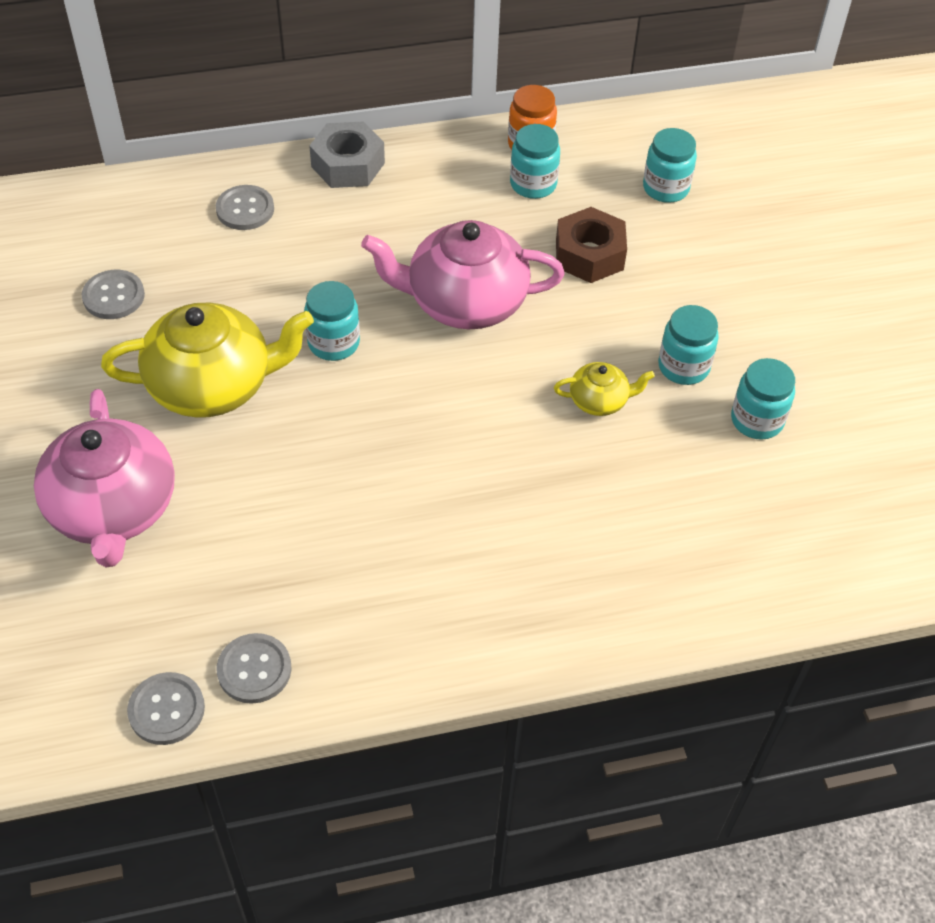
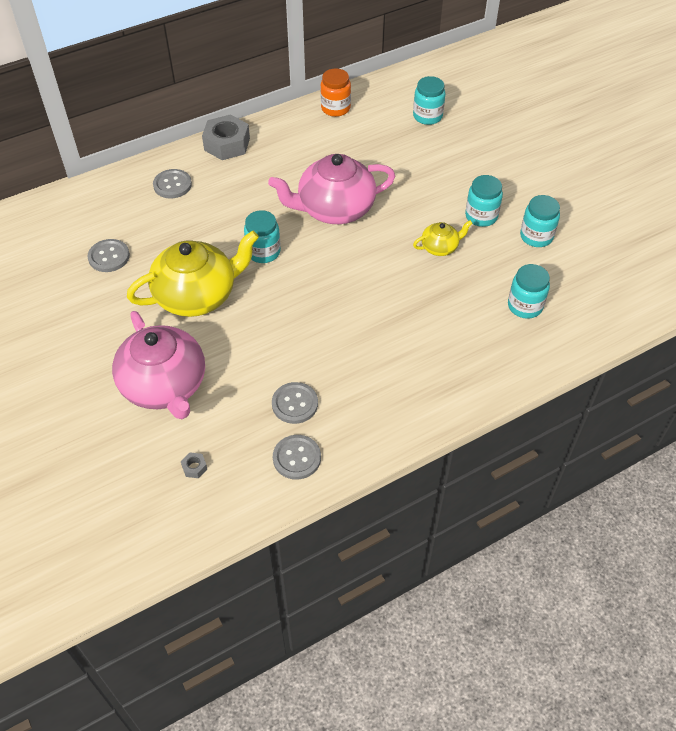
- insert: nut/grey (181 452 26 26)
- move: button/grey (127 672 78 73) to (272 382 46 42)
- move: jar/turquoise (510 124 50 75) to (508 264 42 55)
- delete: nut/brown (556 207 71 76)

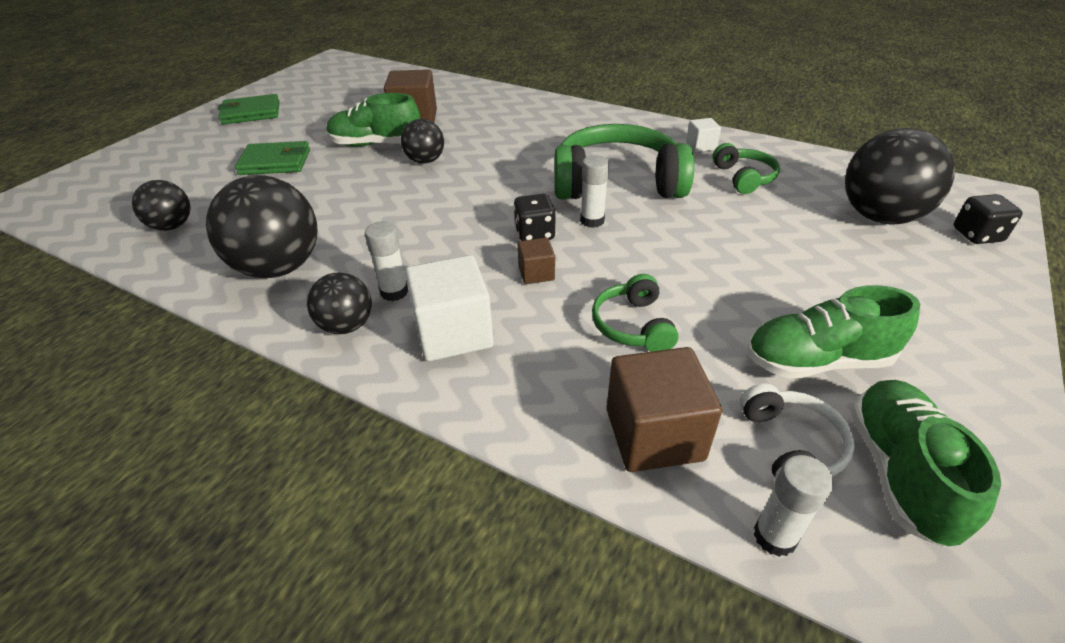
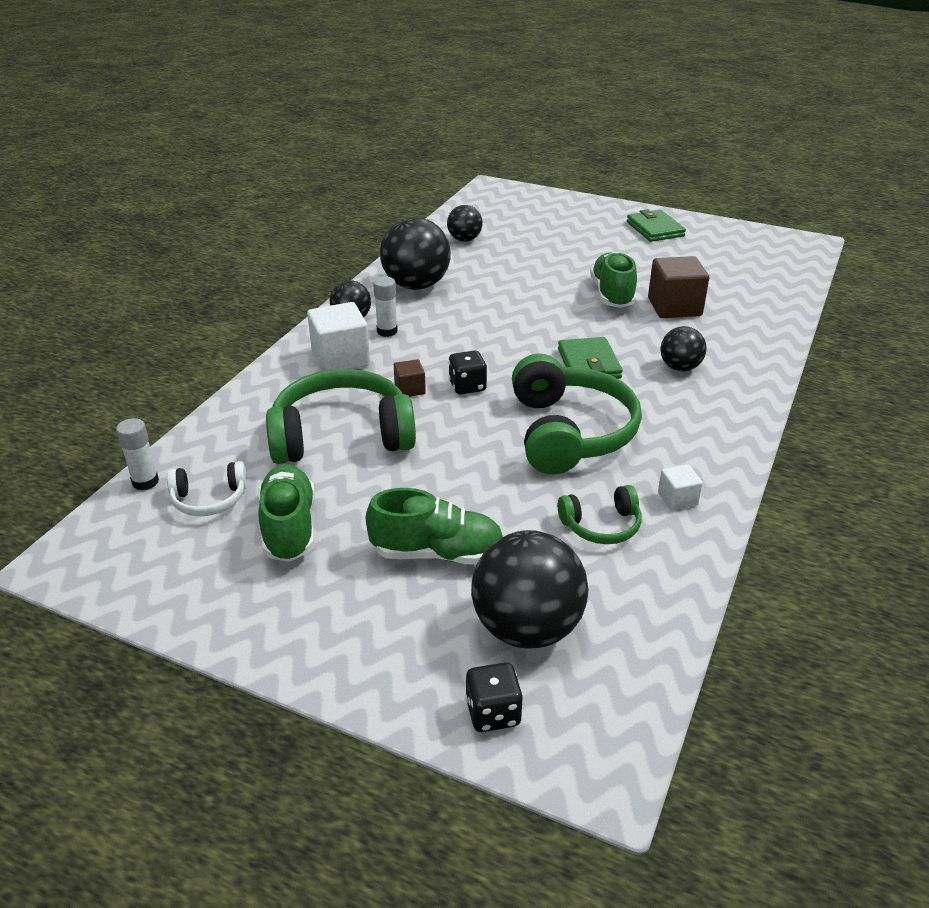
- resize: headphones/green (592 274 86 78) = (266 369 150 95) x2.01
- move: shoe/green (851 380 150 167) to (366 488 137 77)
- move: wallet/green (235 141 75 34) to (558 337 65 42)
- move: ball/black (401 119 43 45) to (660 326 46 45)
- delete: glue stick/white (580 155 29 73)
- delete: cube/brown (607 347 115 125)

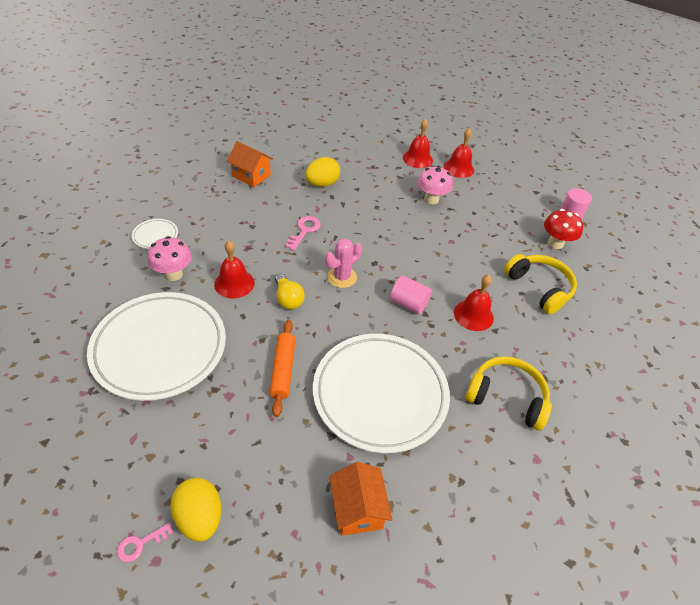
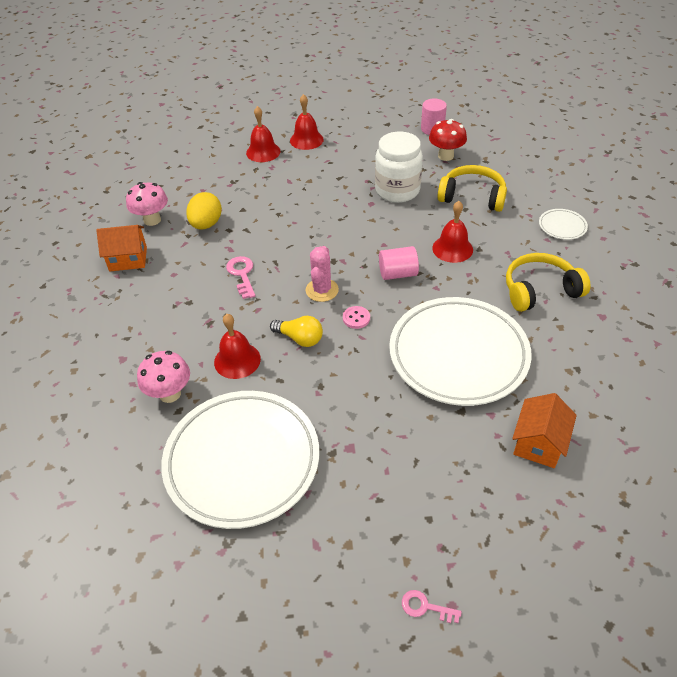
- move: mushroom/pink (417 166 36 38) to (126 182 42 44)
- insert: button/pink (343 306 27 23)
- insert: jar/white (375 132 48 71)
- rotate: key/pink (117 523 56 39) = (402 590 60 33) 90 degrees clockwise
- rotate: house/orange (329 462 63 74) = (512 393 65 75) 75 degrees clockwise
- move: plate/white (132 219 46 30) to (539 209 49 31)
- delete: egg/yellow (171 478 50 64)
- delete: rolling pin/orange (270 320 26 97)

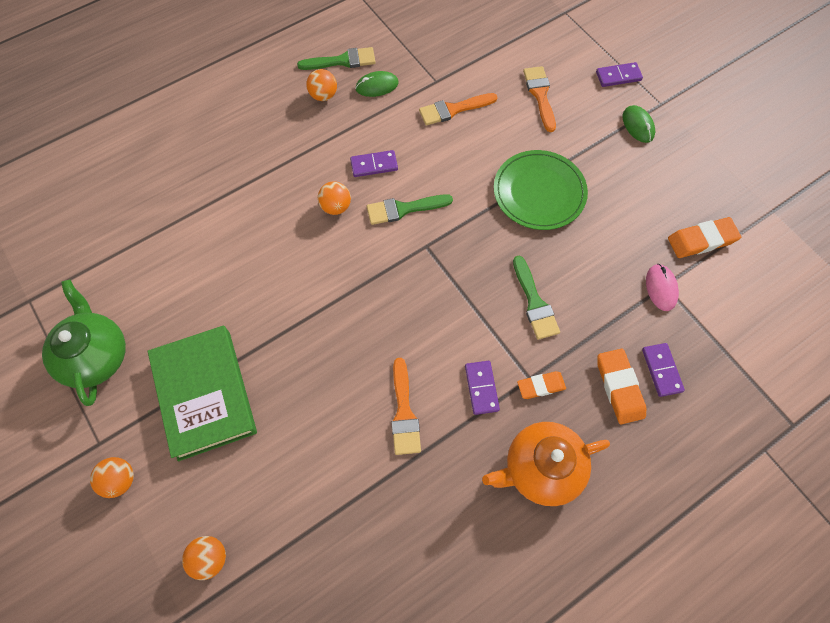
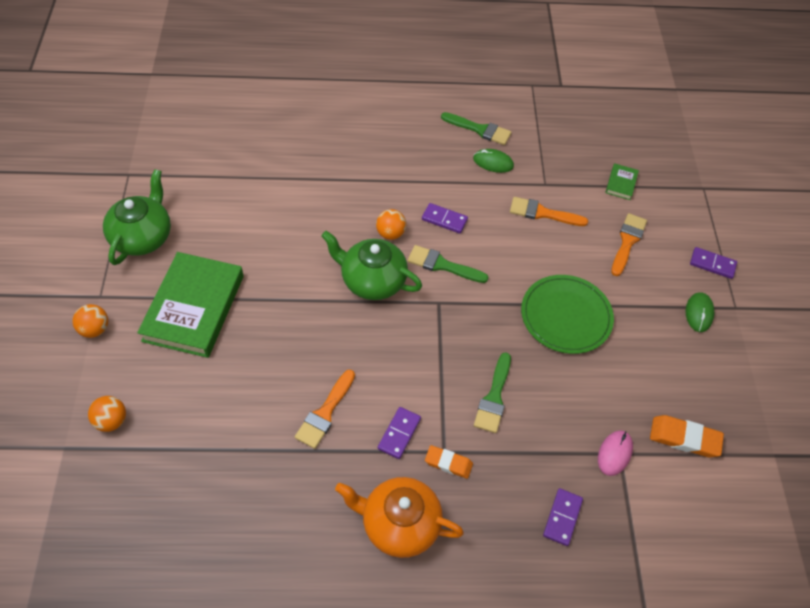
- insert: teapot/green (321 231 101 69)
- insert: book/green (605 163 34 37)
- delete: ball/orange (306 69 31 32)
- delete: eraser/orange (597 348 49 76)

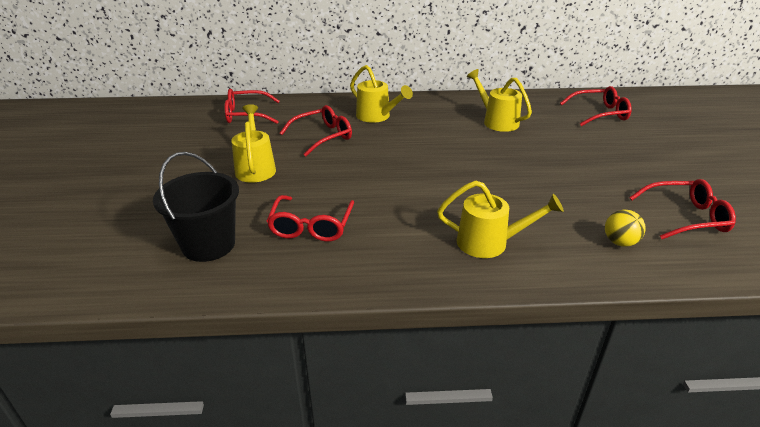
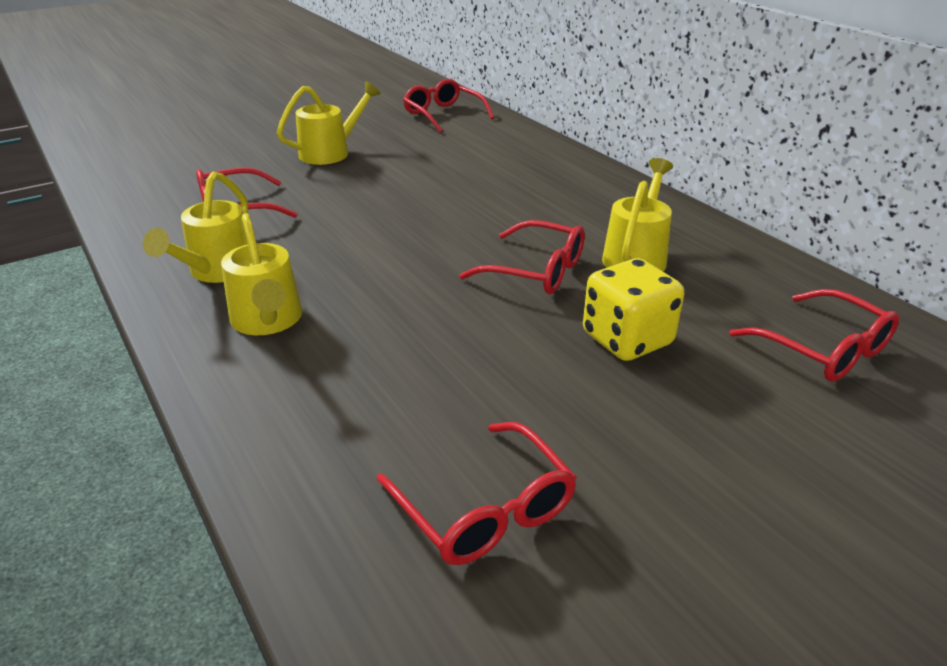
- move: watering can/yellow (350 65 63 58) to (143 172 105 111)
- move: glasses/red (280 105 72 52) to (460 220 125 74)
- insert: dice/yellow (583 258 101 103)
- delete: bucket/black (153 152 86 110)
- delete: ball/yellow (605 210 41 37)

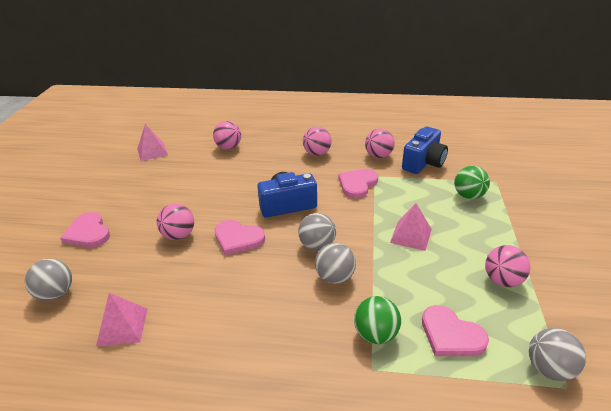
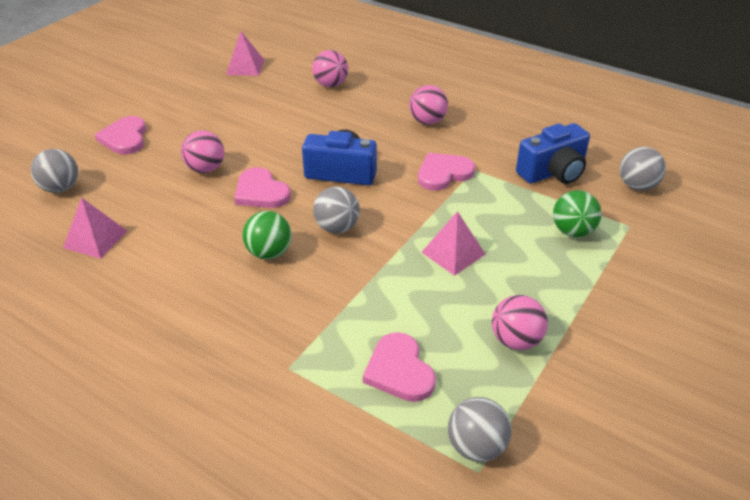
- move: ball/green (354 296 47 48) to (243 211 49 48)
- move: ball/grey (315 243 41 41) to (620 147 46 43)
- delete: ball/pink (365 129 30 29)

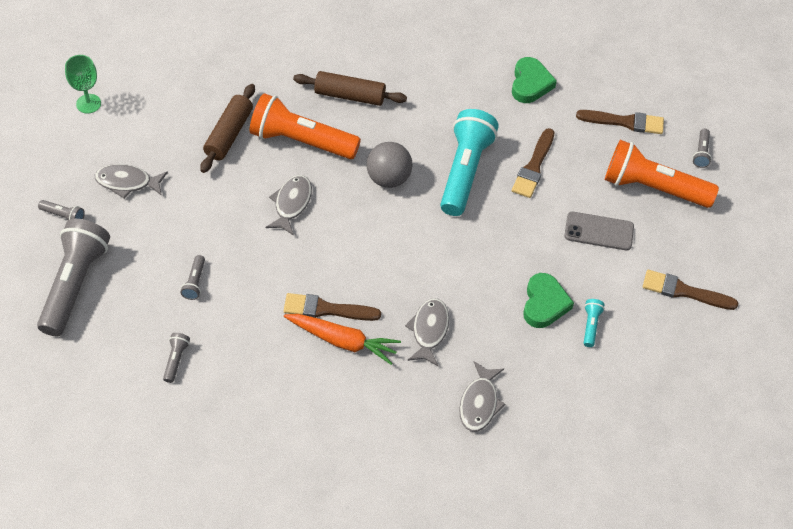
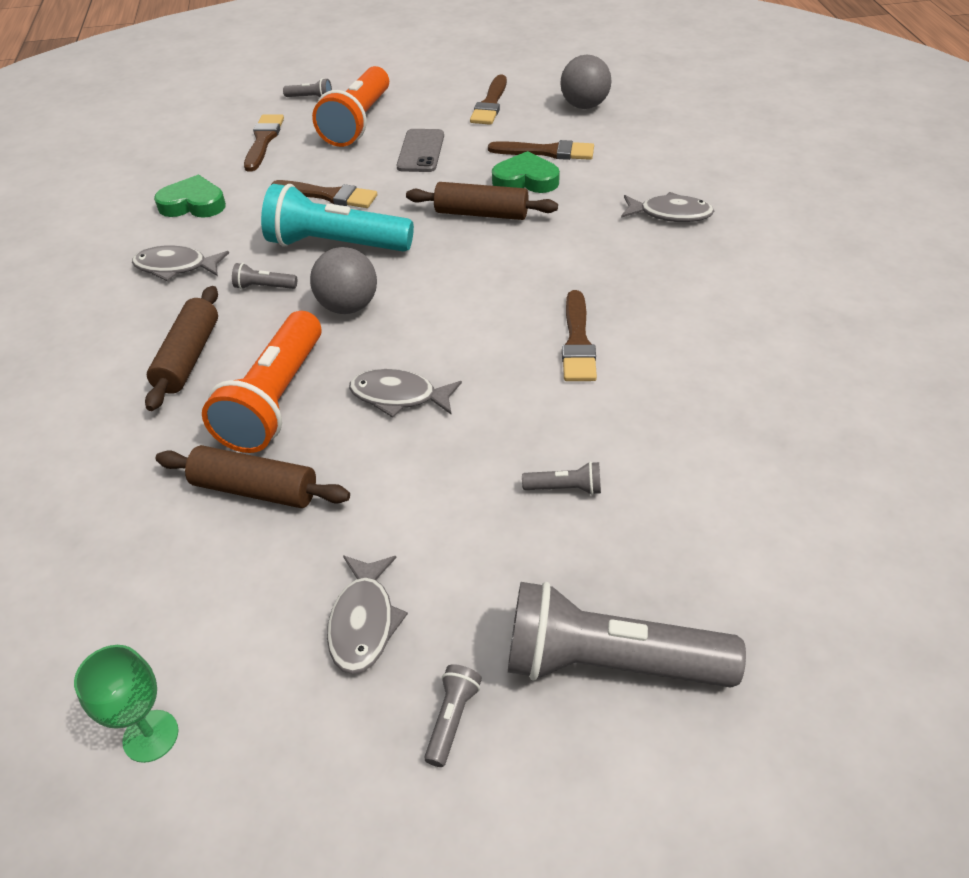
- move: fish/grey (405 298 44 68) to (132 245 97 36)
- move: flashlight/grey (163 333 27 50) to (232 263 65 26)
- insert: rolling pin/brown (406 182 152 38)
- replace: flashlight/turquoise (584 299 21 48) to brush/brown (488 140 106 20)
- insert: ball/grey (560 55 51 54)
- delete: carrot/orange (284 314 117 51)

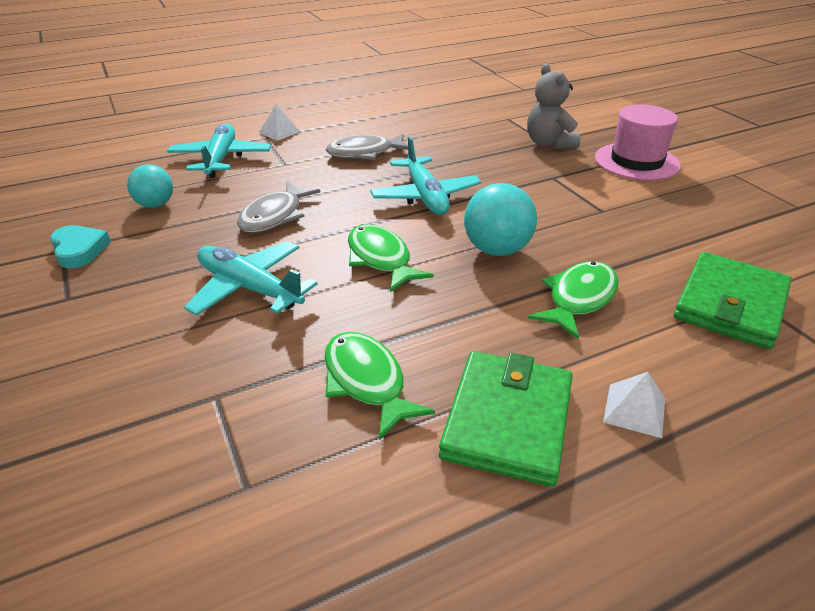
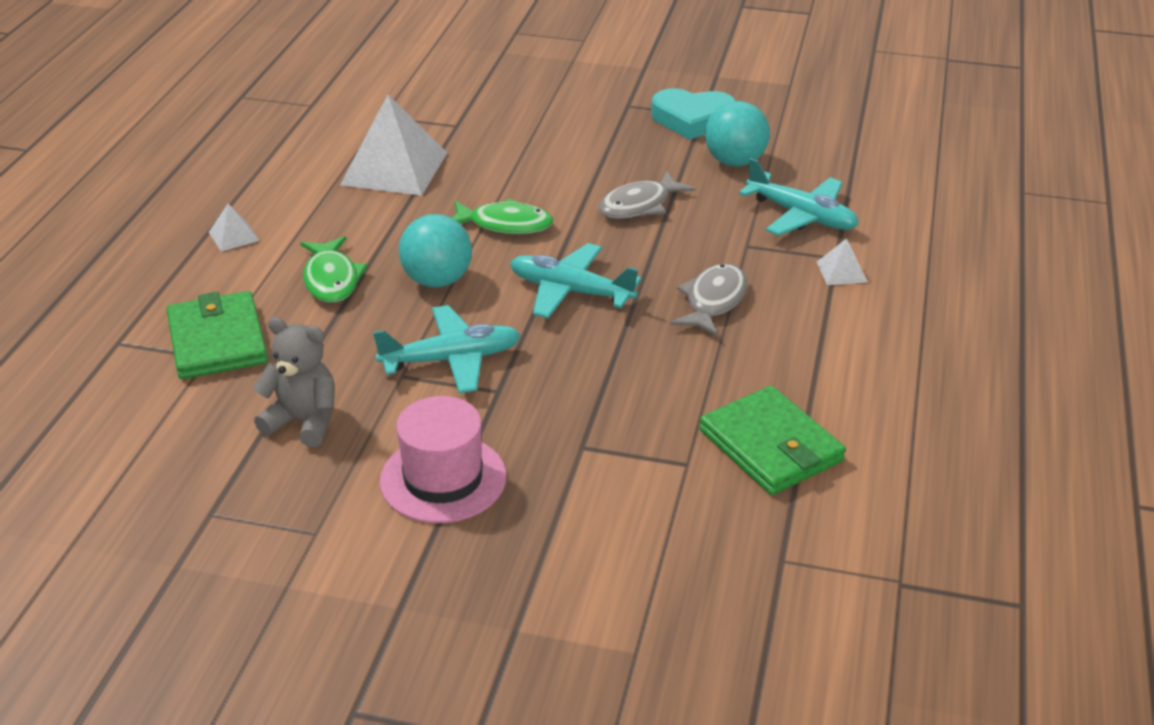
- move: teddy bear/grey (527 64 54 85) to (253 317 82 130)
- replace: fish/green (324 332 111 108) to pyramid/white (340 95 107 101)
- move: plane/turquoise (184 241 134 75) to (373 305 148 88)
- rotate: fish/grey (237 181 84 52) = (599 170 96 49) 105 degrees counterclockwise
- resize: heart/turquoise (50 225 61 43) = (651 88 85 52) x1.56
- move: wallet/green (439 351 134 136) to (699 386 147 109)
- resize: ball/turquoise (127 164 46 44) = (705 101 65 65) x1.50

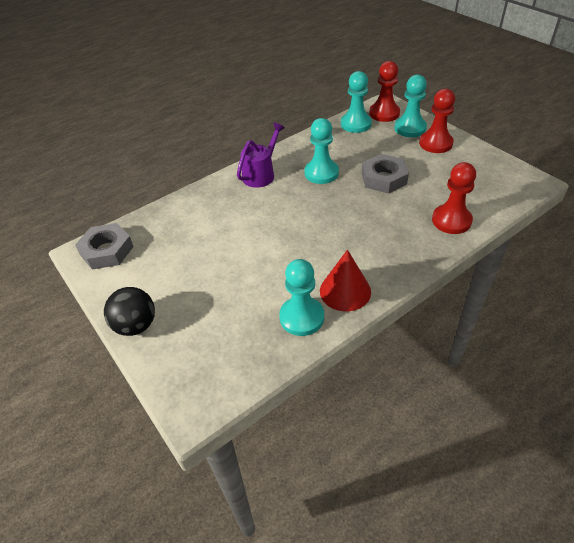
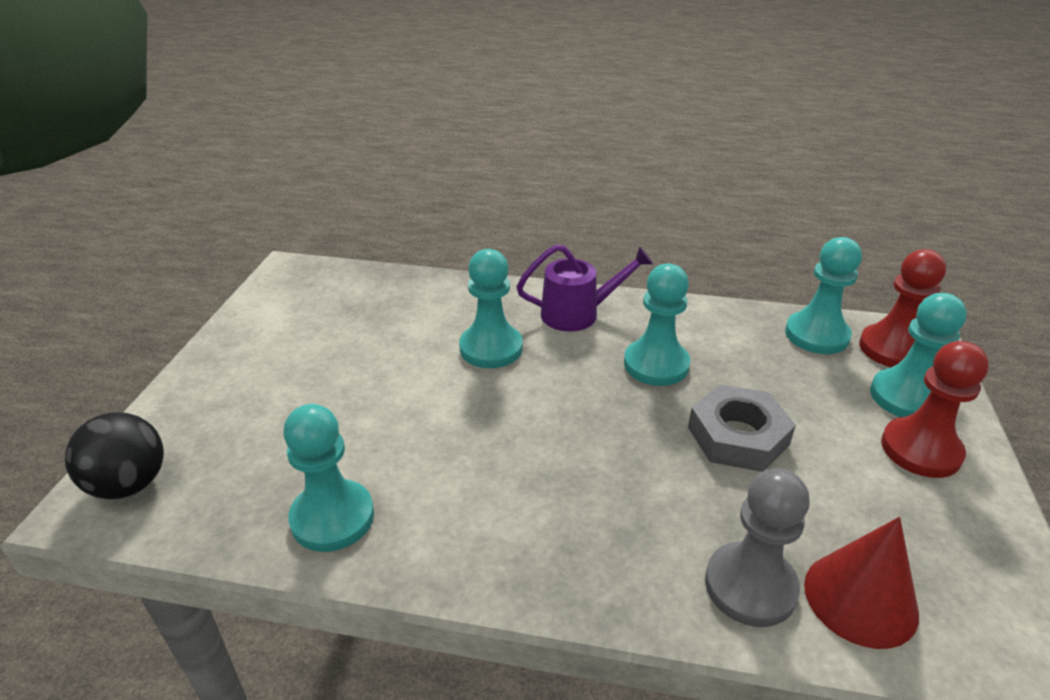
- move: ball/black (104 287 51 49) to (65 413 99 86)
- insert: pawn/turquoise (459 249 64 119)
- recolor: pawn/red (432 162 44 72) to pawn/grey (705 468 105 159)
- move: cone/red (320 250 51 62) to (804 517 115 132)
- delete: nut/grey (75 223 59 46)

